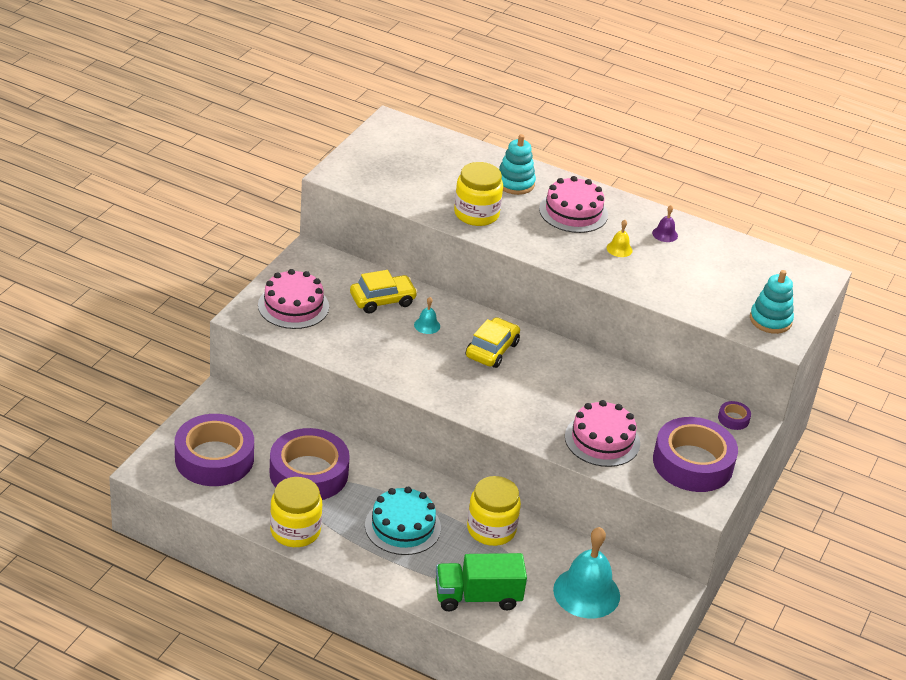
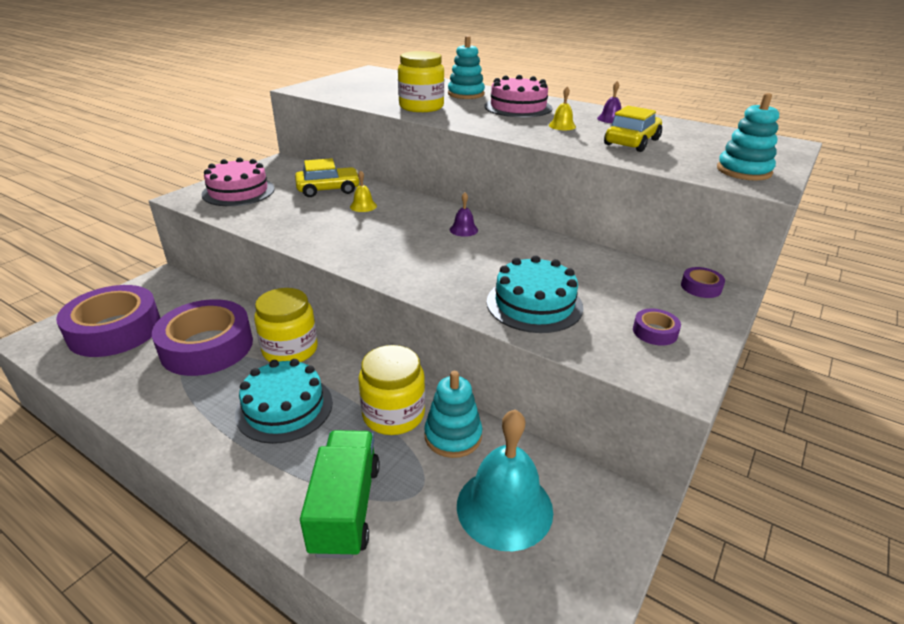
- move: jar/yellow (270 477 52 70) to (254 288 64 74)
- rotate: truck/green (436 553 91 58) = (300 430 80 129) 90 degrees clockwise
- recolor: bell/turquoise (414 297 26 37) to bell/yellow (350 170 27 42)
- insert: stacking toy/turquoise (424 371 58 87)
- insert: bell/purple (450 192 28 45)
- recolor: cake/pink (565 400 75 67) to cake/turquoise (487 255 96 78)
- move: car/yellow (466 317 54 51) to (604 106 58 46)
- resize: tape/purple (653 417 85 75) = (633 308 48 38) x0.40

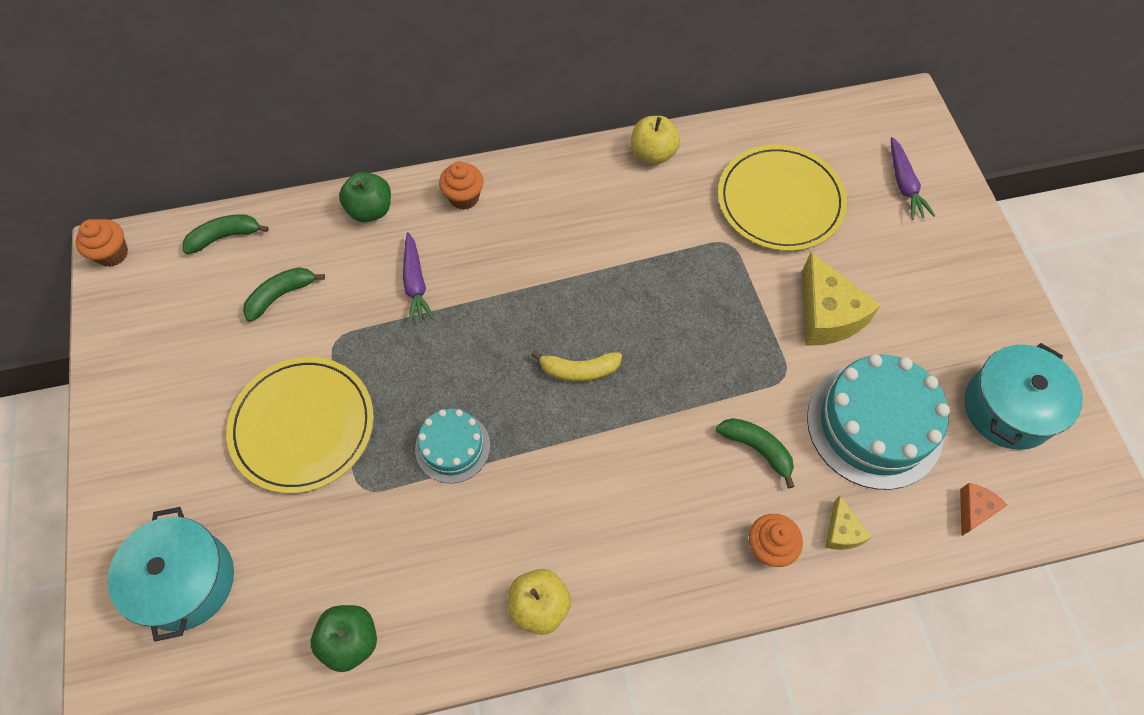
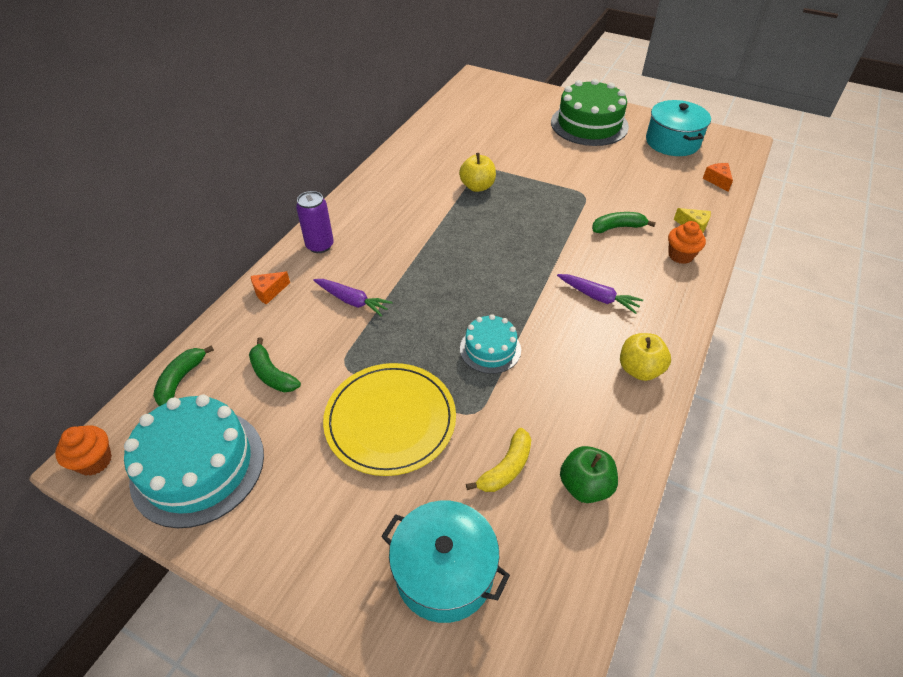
- move: cake/turquoise (807 354 143 136) to (124 394 140 134)
- rotate: banana/green (243 267 82 55) = (249 337 52 55) 45 degrees counterclockwise
- replace: apple/green (339 172 52 50) to cheese/orange (251 272 39 33)
- replace: cupcake/orange (439 162 44 48) to can/purple (296 191 38 62)
- move: apple/yellow (630 116 50 49) to (459 153 37 39)
- move: banana/yellow (531 351 91 31) to (466 428 65 64)
- insert: cake/green (551 79 78 67)
- move: carrot/purple (891 137 44 83) to (557 274 86 40)
- delete: plate/yellow (718 145 129 106)
- delete: cheese/yellow (802 252 79 93)

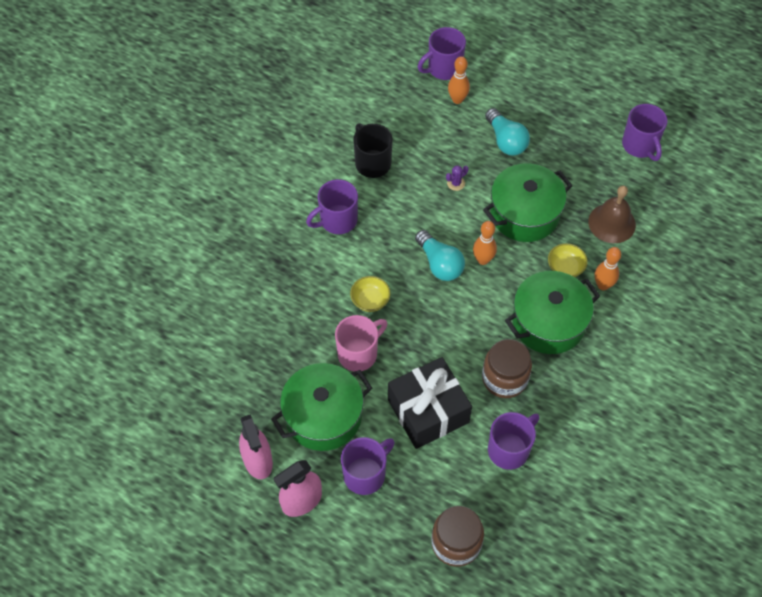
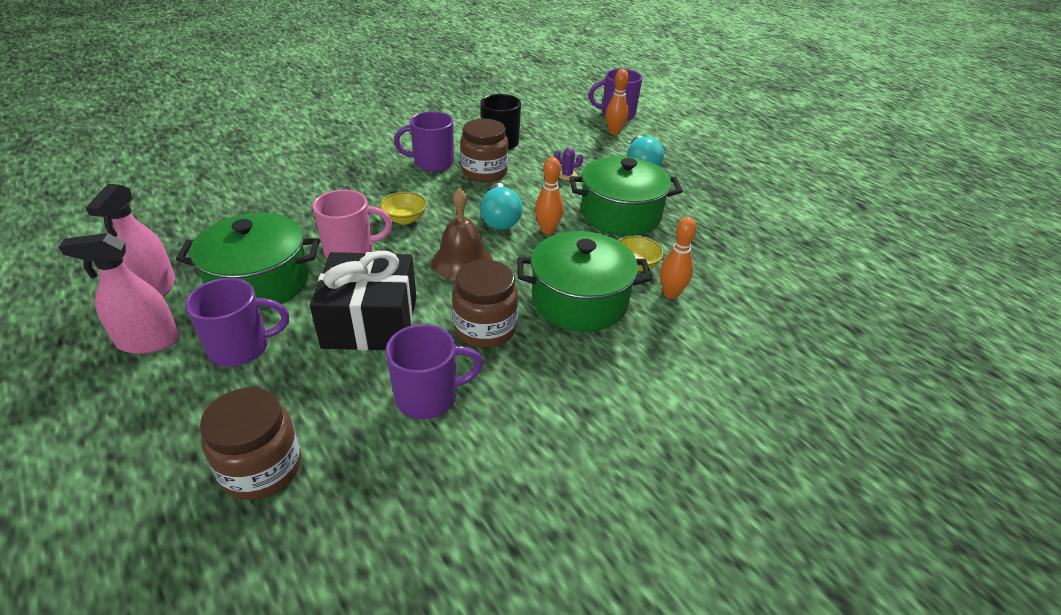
- move: bell/brown (588 186 48 57) to (432 188 61 92)
- insert: jar/brown (460 119 48 64)
- delete: mug/purple (622 104 46 57)

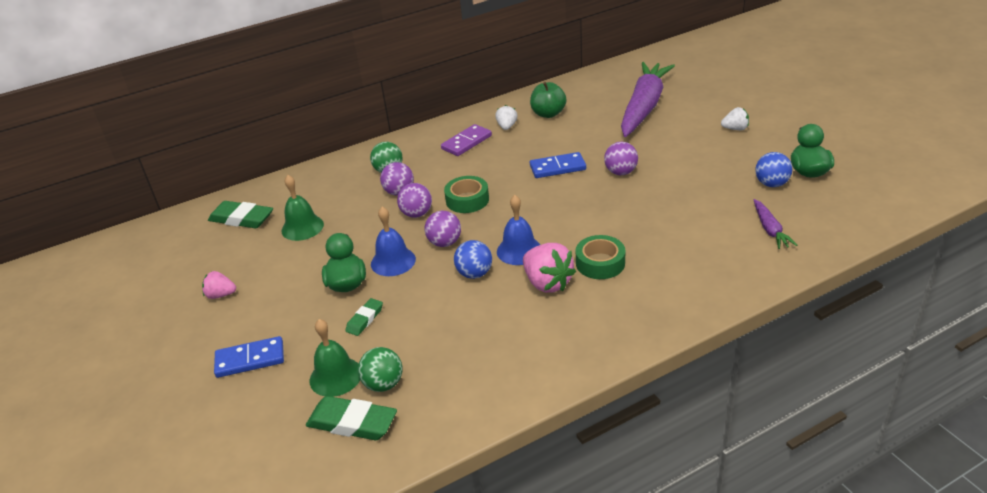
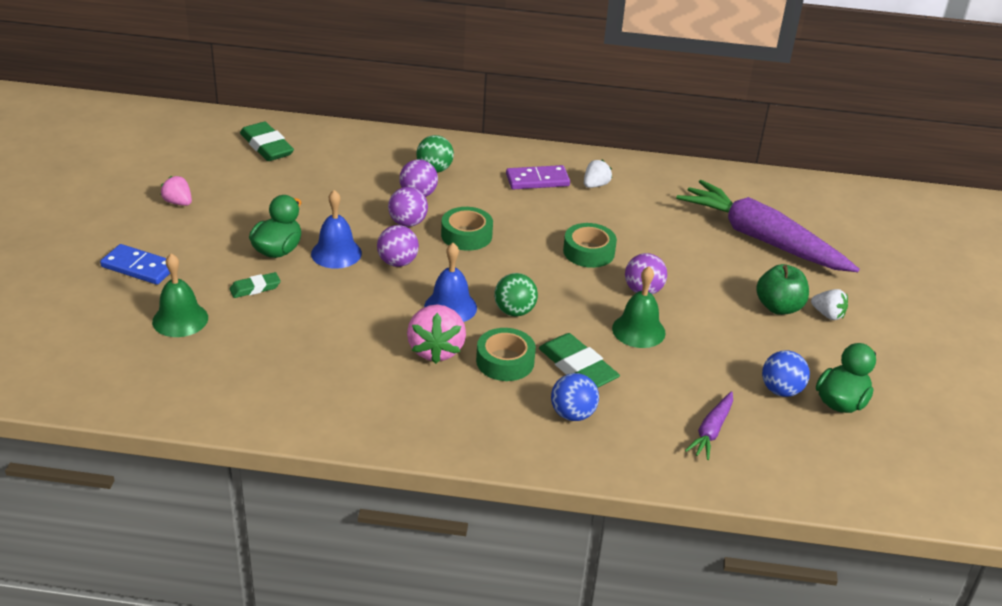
- move: ball/green (358 347 45 45) to (494 273 44 43)
- move: eraser/green (306 396 91 44) to (539 333 81 55)
- move: ball/blue (454 240 38 39) to (551 373 48 48)
- replace: domino/blue (530 152 56 26) to tape/green (563 223 54 45)
- move: bell/green (282 175 42 66) to (612 266 54 82)
- rotate: carrot/purple (621 62 54 75) = (676 180 184 92) 105 degrees counterclockwise
- move: apple/green (530 82 36 36) to (756 264 53 51)

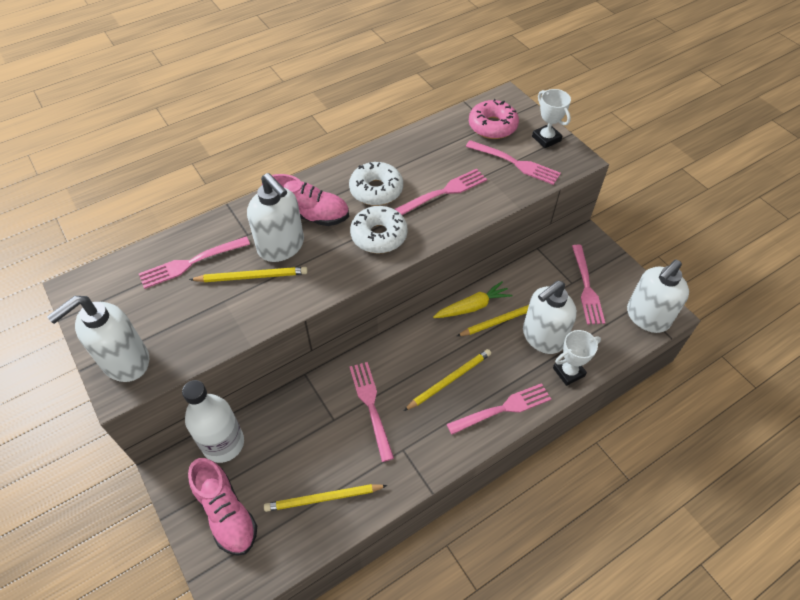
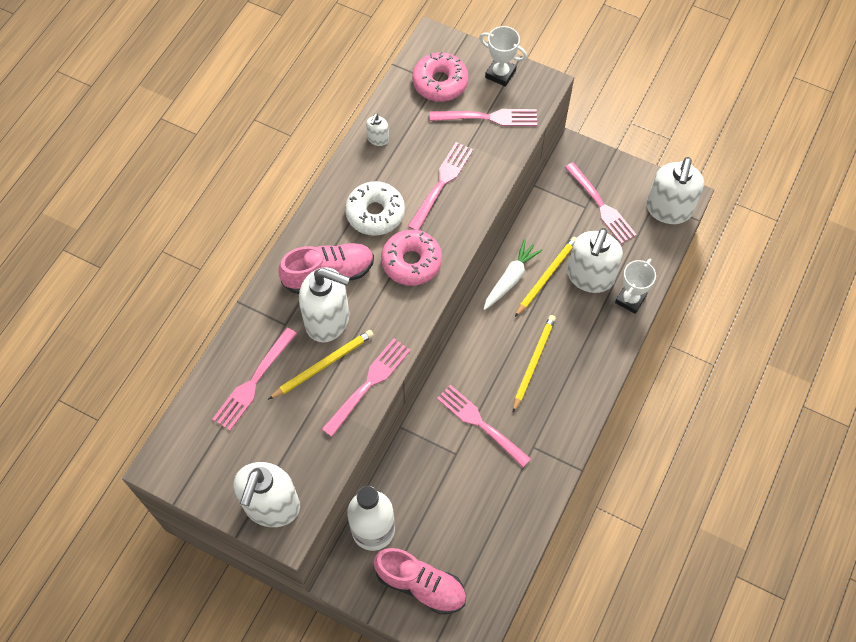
- move: fork/pink (447 383 104 52) to (322 338 89 99)
- insert: soap dispenser/white (366 113 23 33)
- recolor: donut/white (350 206 58 48) to donut/pink (381 229 61 57)
- recolor: carrot/yellow (433 281 79 37) to carrot/white (484 239 59 71)
- delete: pencil/yellow (264 484 124 28)

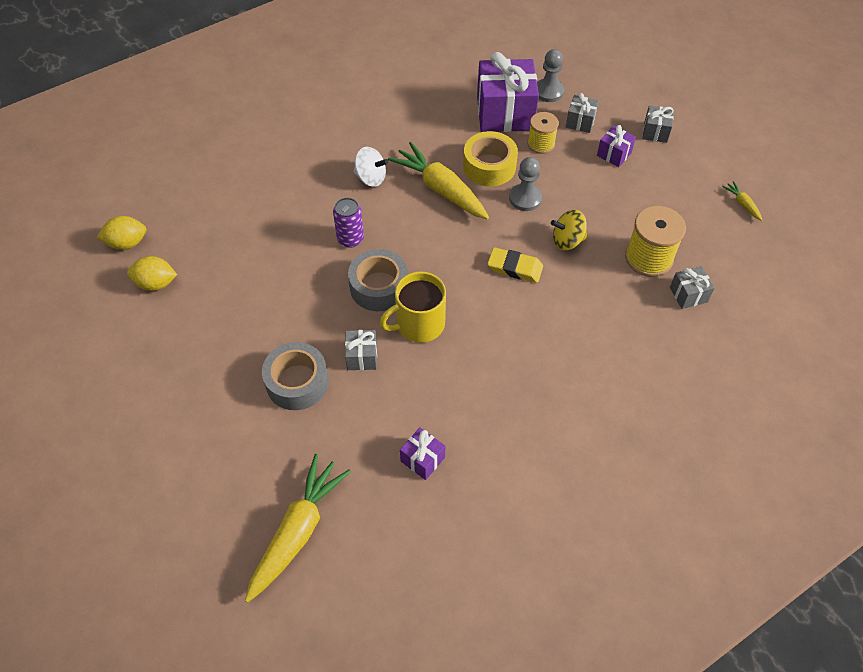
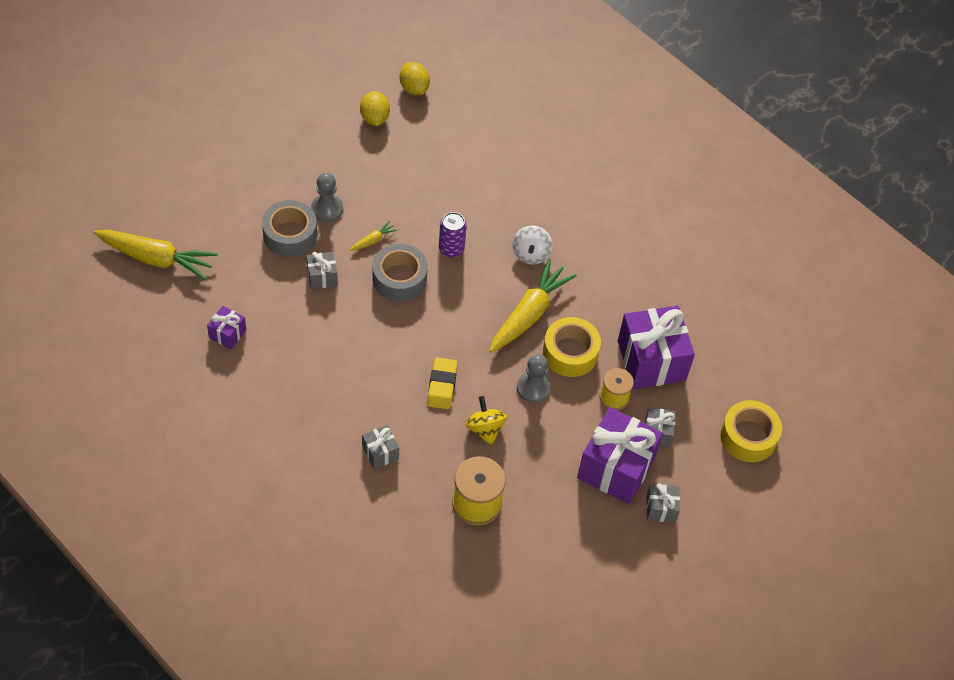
- move: pawn/grey (537 49 27 53) to (311 173 32 49)
- move: carrot/yellow (722 181 41 40) to (350 221 48 30)
- move: gift/grey (670 266 45 43) to (362 425 37 44)
- resize: gift/purple (597 125 39 42) = (577 407 86 97) x2.12
- insert: tape/yellow (720 400 62 62)
- delete: mug/yellow (380 272 66 71)

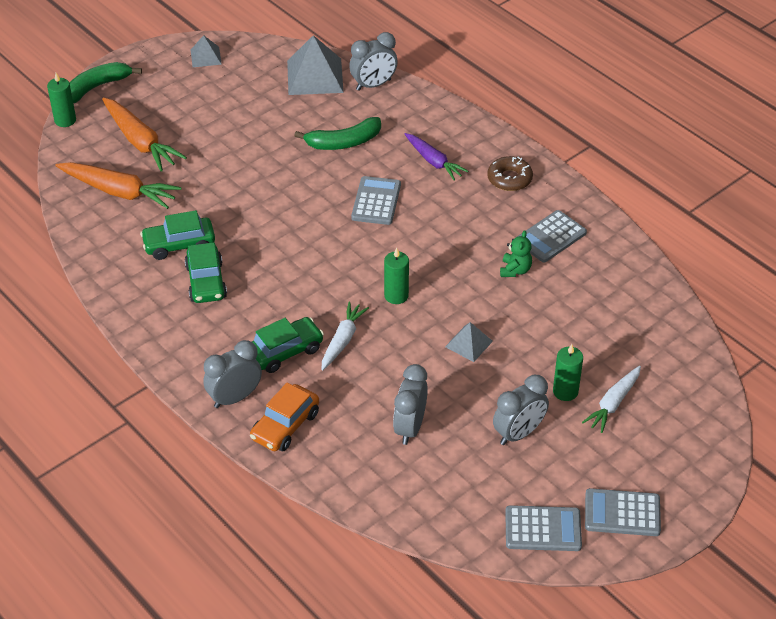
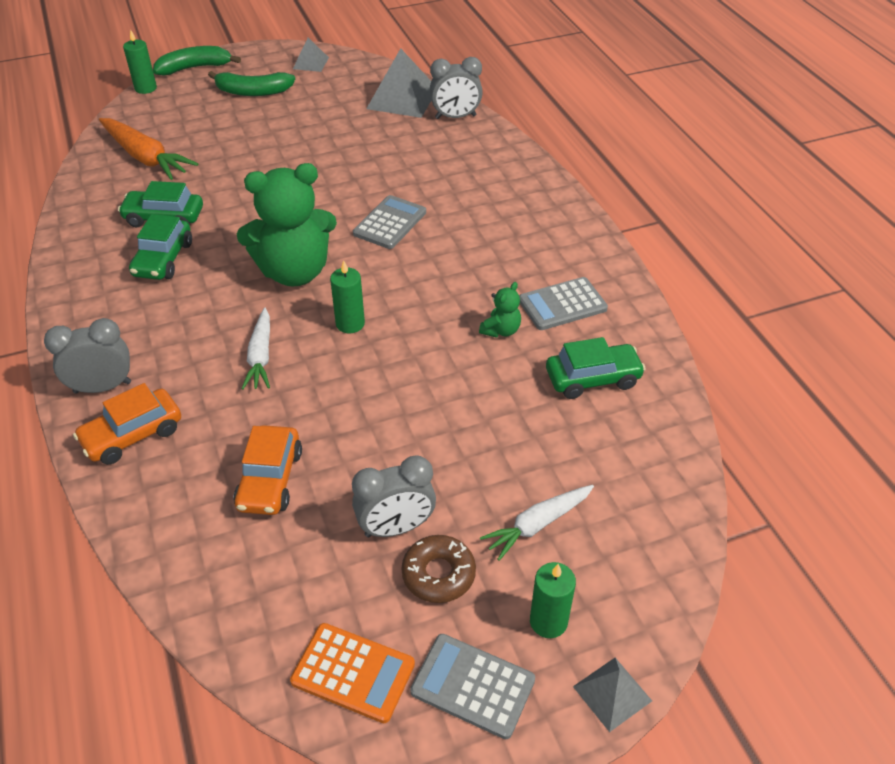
- move: banana/green (294 117 87 33) to (208 71 87 25)
- replace: clock/grey (393 364 35 81) to car/orange (233 425 69 90)
- insert: teddy bear/green (237 163 100 123)
- rotate: carrot/white (321 302 48 68) = (241 308 29 82) 135 degrees clockwise
- recolor: calculator/grey (505 505 77 46) to calculator/orange (290 623 125 100)
- move: donut/brown (487 156 46 35) to (401 535 75 68)
- move: candle/green (553 344 30 57) to (530 562 46 76)
- move: car/green (252 317 72 56) to (546 337 100 62)
- move: pyramid/grey (445 322 48 40) to (573 658 79 74)
- delete: carrot/orange (102 97 85 75)
- delete: carrot/purple (405 133 63 48)

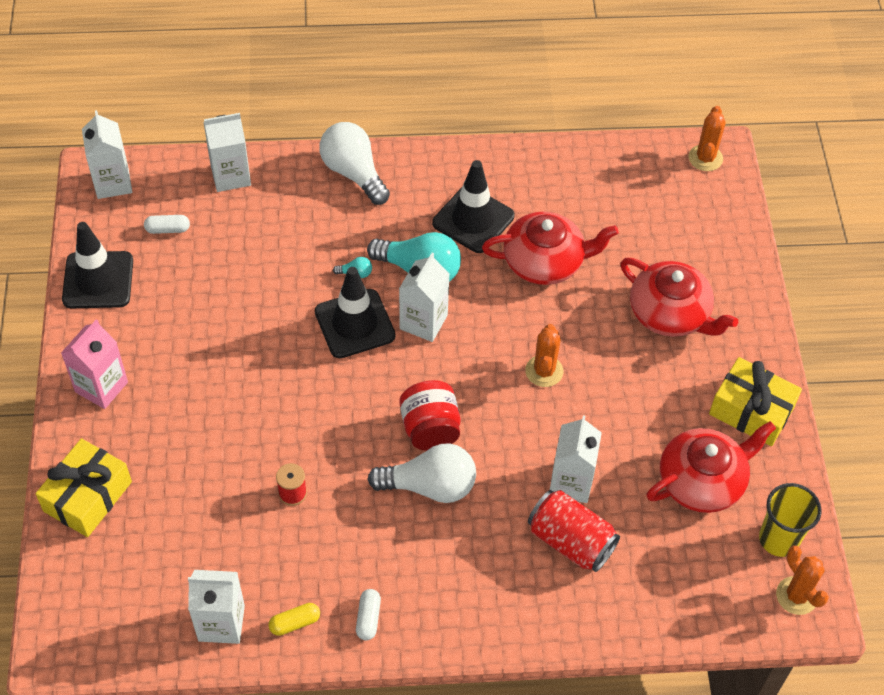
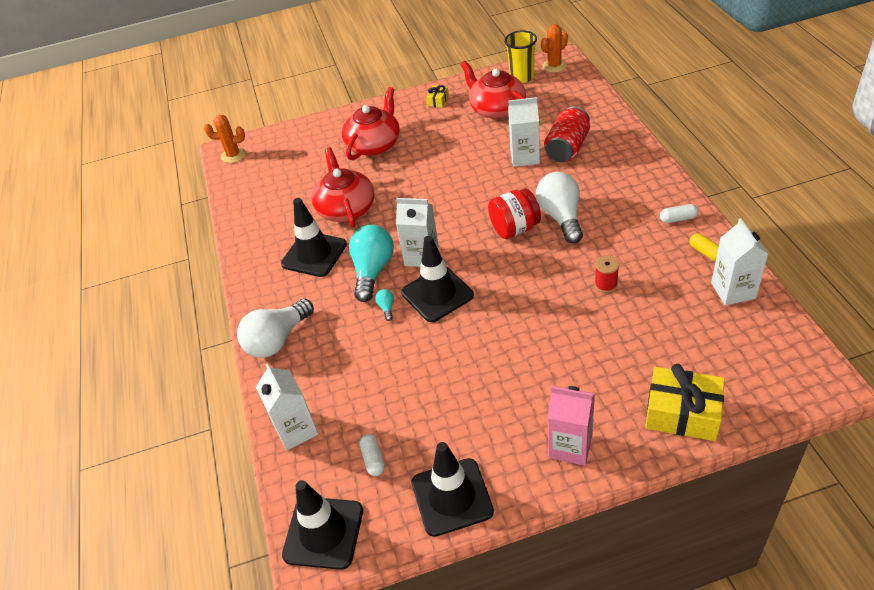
- replace: carton/white (82 110 50 89) to traffic cone/black (282 480 81 90)
- resize: gift/yellow (709 357 93 89) = (426 85 23 23) x0.47
- delete: cactus/orange (525 324 38 63)

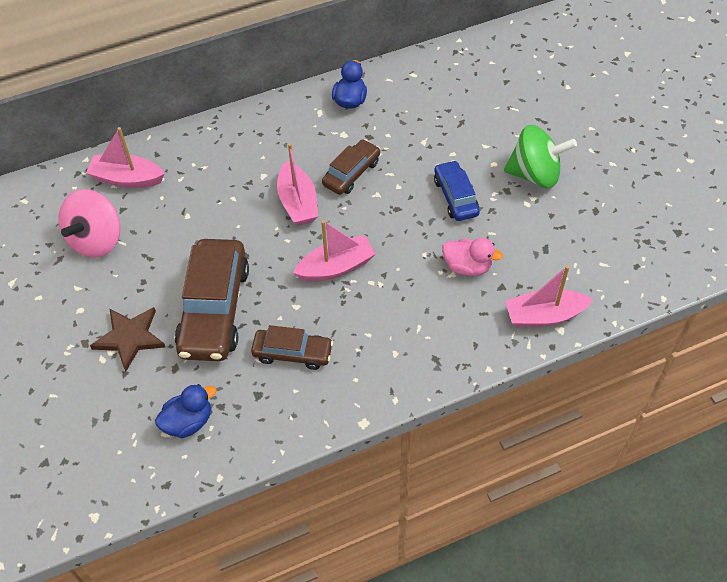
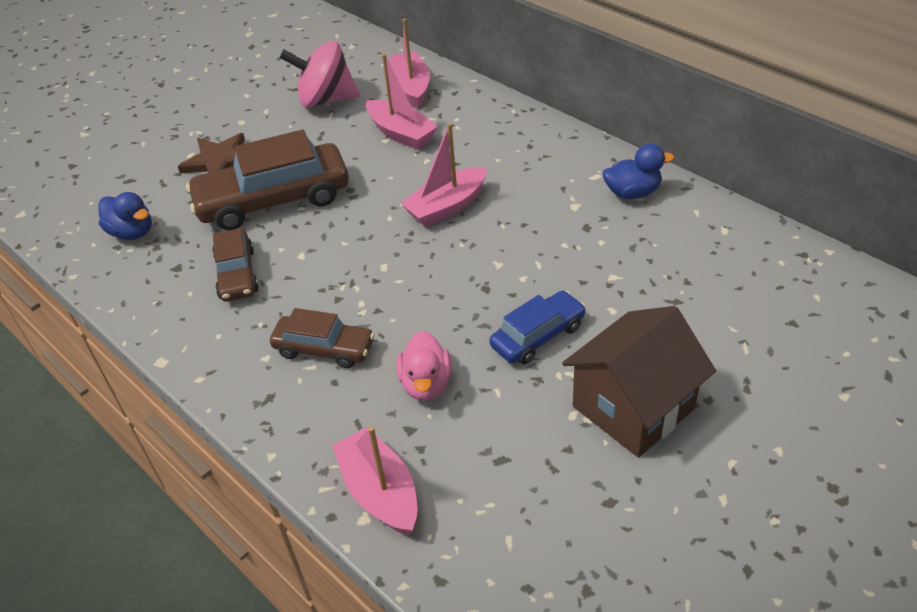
- move: car/brown (322 139 58 56) to (270 308 105 60)
- move: boat/pink (293 220 83 62) to (366 54 72 95)
- replace: spinning top/green (504 125 73 63) to house/brown (562 306 154 151)

